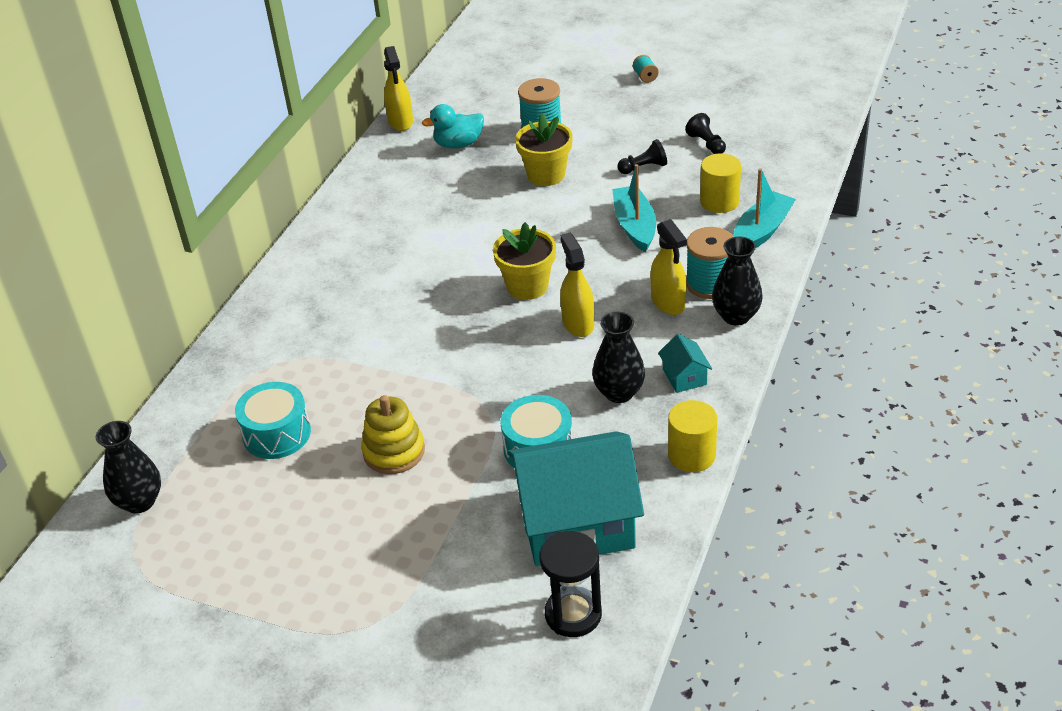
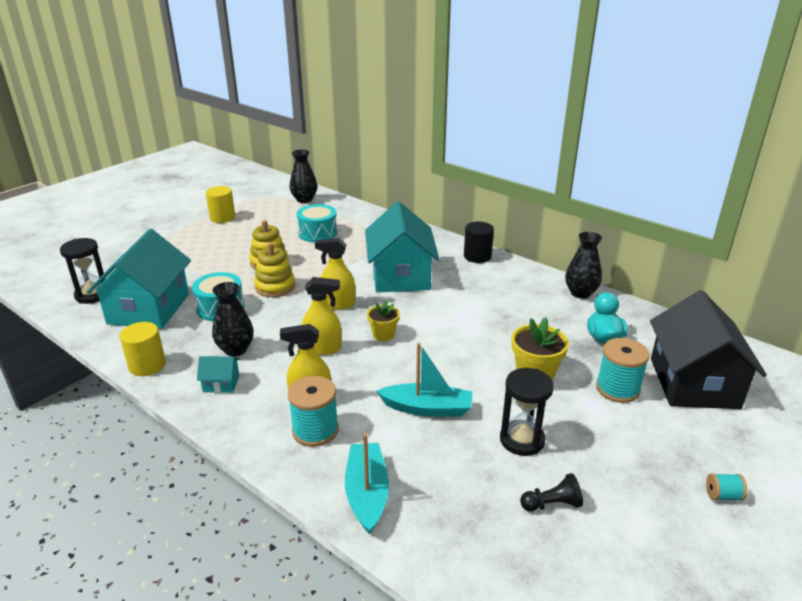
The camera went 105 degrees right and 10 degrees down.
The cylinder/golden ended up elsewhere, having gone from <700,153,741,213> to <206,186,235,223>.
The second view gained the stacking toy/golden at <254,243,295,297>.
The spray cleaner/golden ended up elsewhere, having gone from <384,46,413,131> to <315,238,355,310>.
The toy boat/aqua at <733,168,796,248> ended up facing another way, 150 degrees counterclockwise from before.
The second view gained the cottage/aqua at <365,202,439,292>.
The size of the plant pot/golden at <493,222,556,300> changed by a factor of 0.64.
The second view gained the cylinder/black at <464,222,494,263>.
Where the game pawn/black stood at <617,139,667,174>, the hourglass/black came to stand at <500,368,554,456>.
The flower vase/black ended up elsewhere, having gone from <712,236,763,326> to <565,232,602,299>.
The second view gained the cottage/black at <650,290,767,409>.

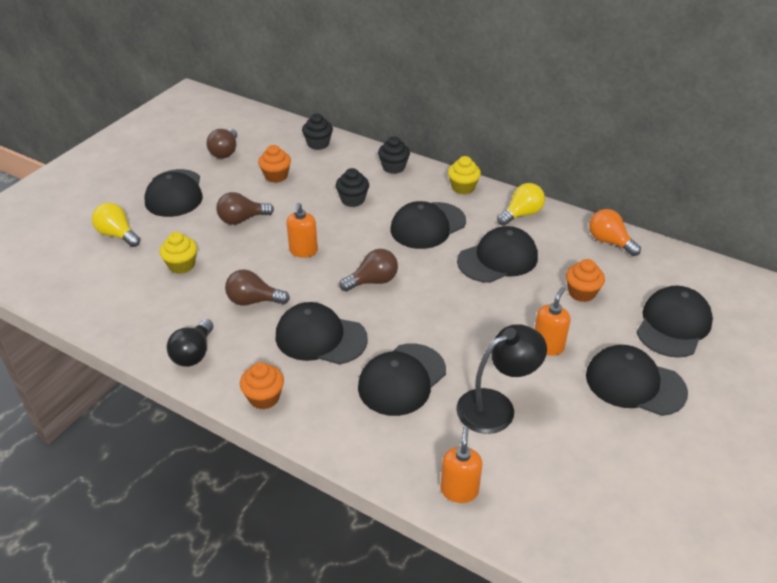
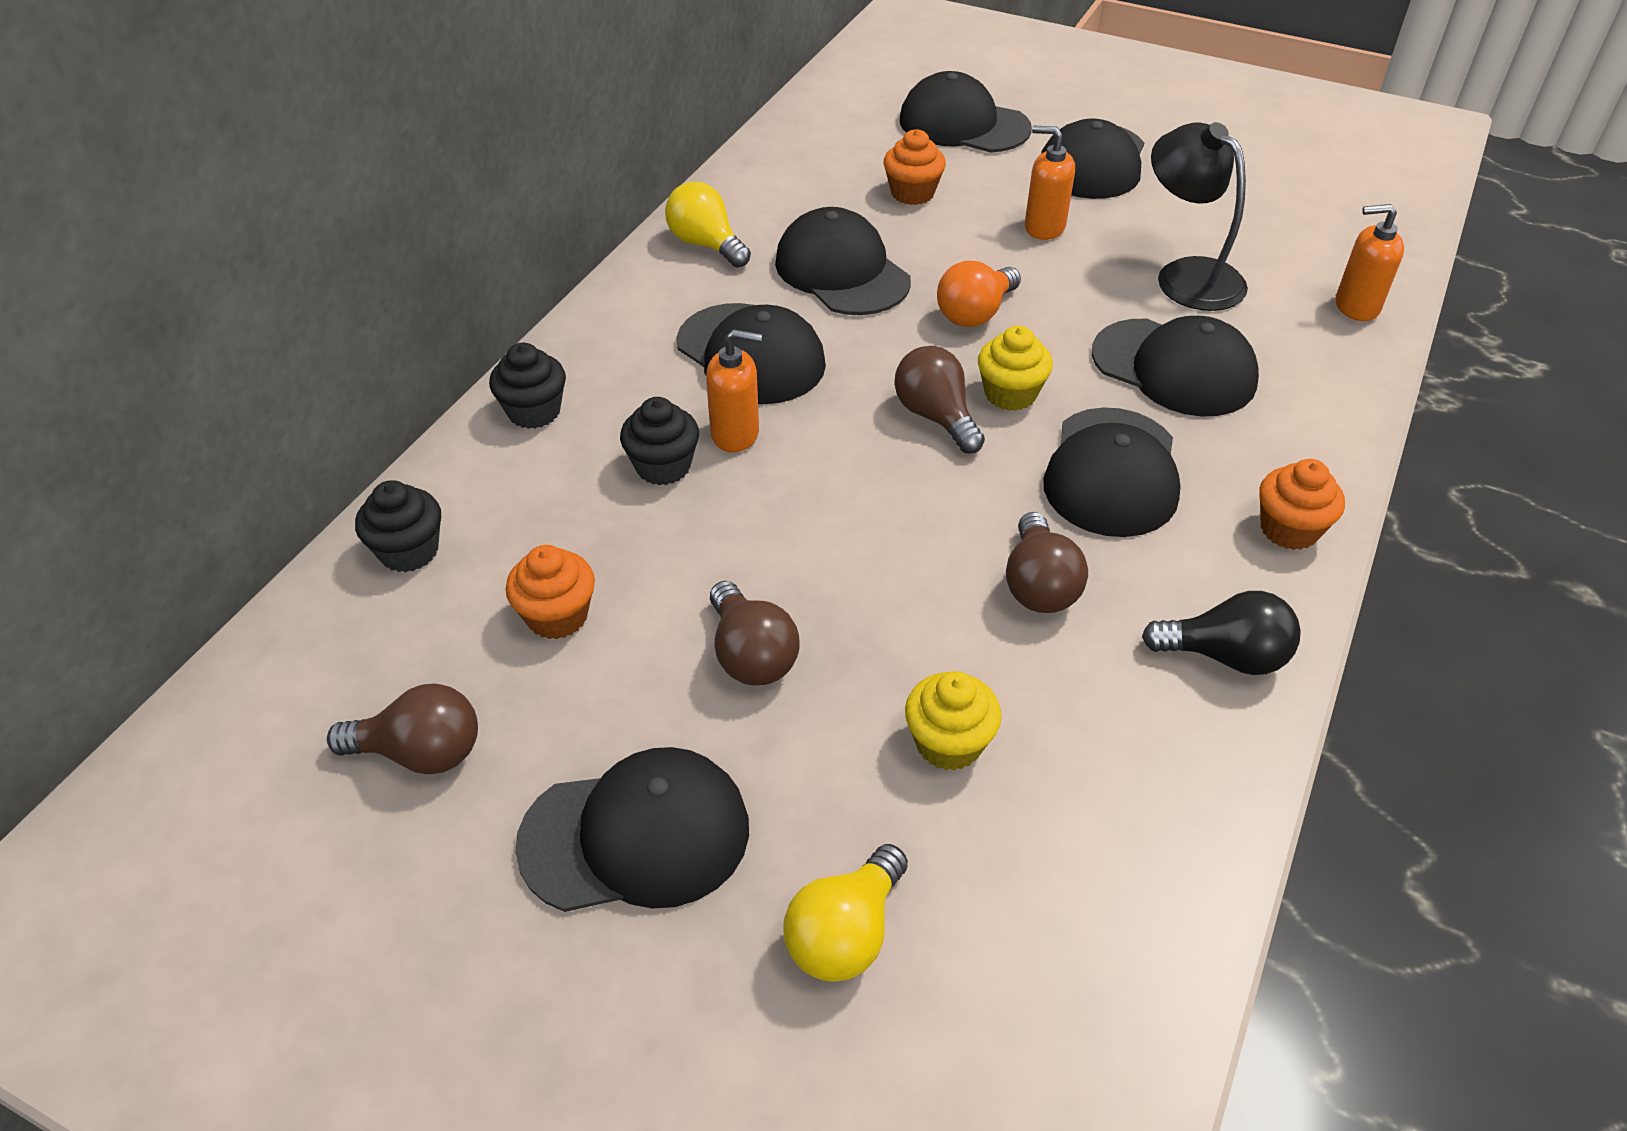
The camera went 95 degrees left and 5 degrees up.
The soap pump/orange ended up elsewhere, having gone from <286,203,318,258> to <706,329,762,452>.
The lightbulb/orange ended up elsewhere, having gone from <589,209,641,256> to <937,261,1021,327>.
The muffin/golden ended up elsewhere, having gone from <448,156,481,194> to <978,325,1053,411>.

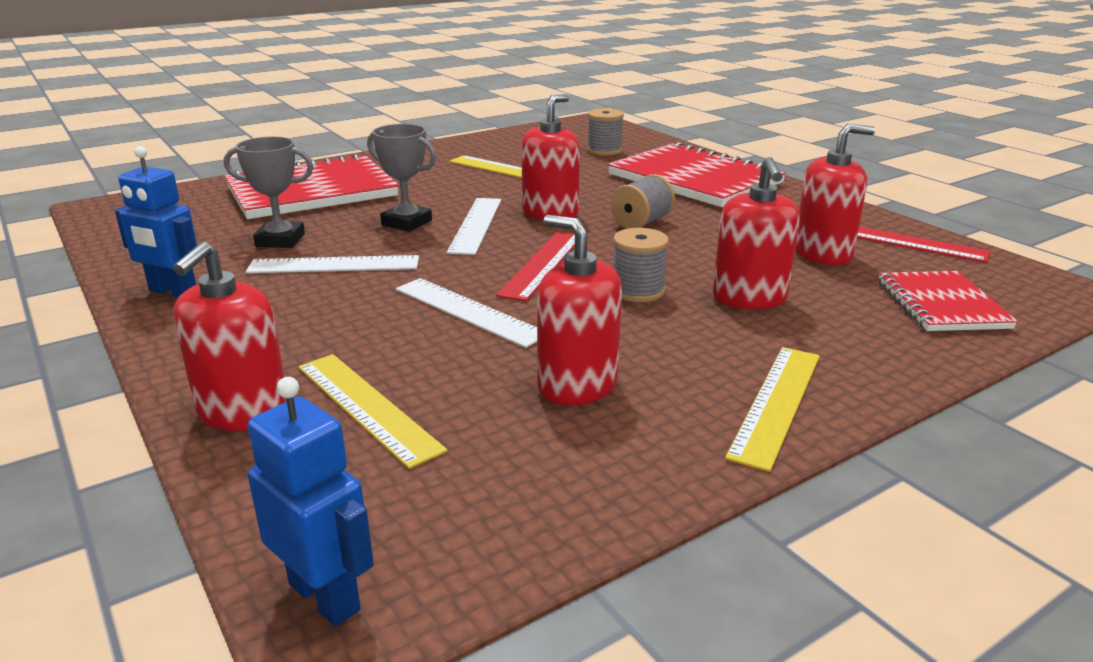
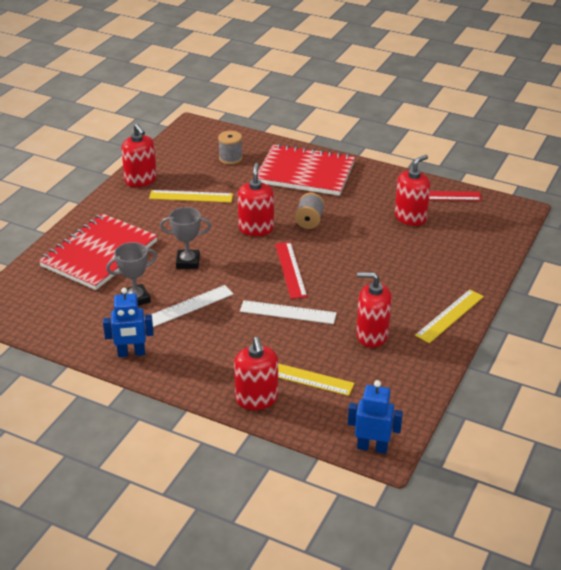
The camera went 30 degrees left and 10 degrees up.
The soap pump/crimson ended up elsewhere, having gone from <713,157,800,310> to <121,124,157,187>.
The ruler/golden at <725,347,820,472> ended up facing another way, 45 degrees clockwise from before.
The second view lost the ruler/snow-white at <447,198,501,255>.
The second view lost the reel of thread/gray at <613,228,669,302>.
The second view lost the notebook/crimson at <878,271,1018,331>.

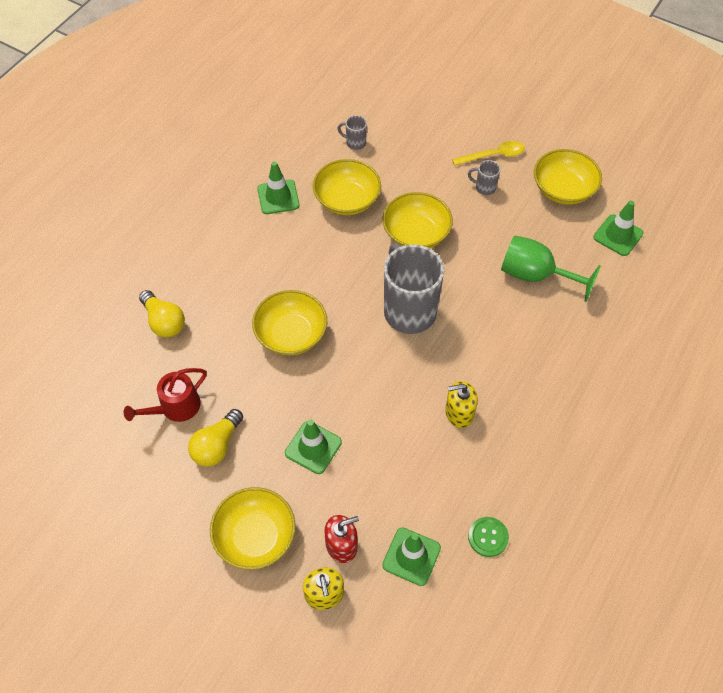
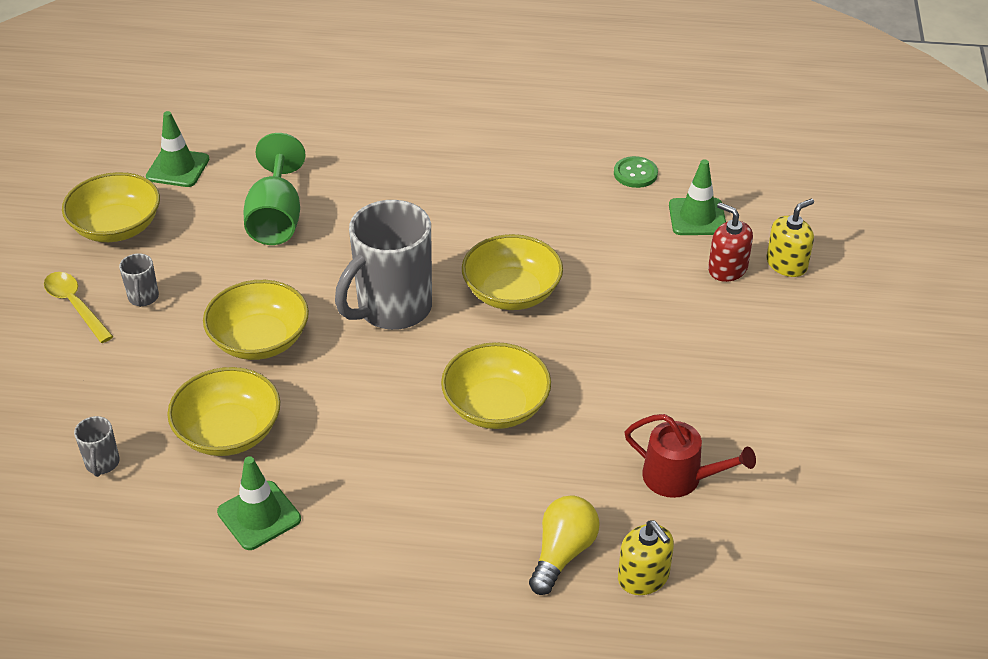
The camera went 115 degrees left and 15 degrees down.
The deep dish/golden ended up elsewhere, having gone from <210,487,295,570> to <462,234,563,310>.
The soap pump/golden ended up elsewhere, having gone from <445,381,478,428> to <618,521,674,595>.
The second view lost the lightbulb/golden at <188,409,243,467>.
The second view lost the safety cone/green at <285,419,342,474>.

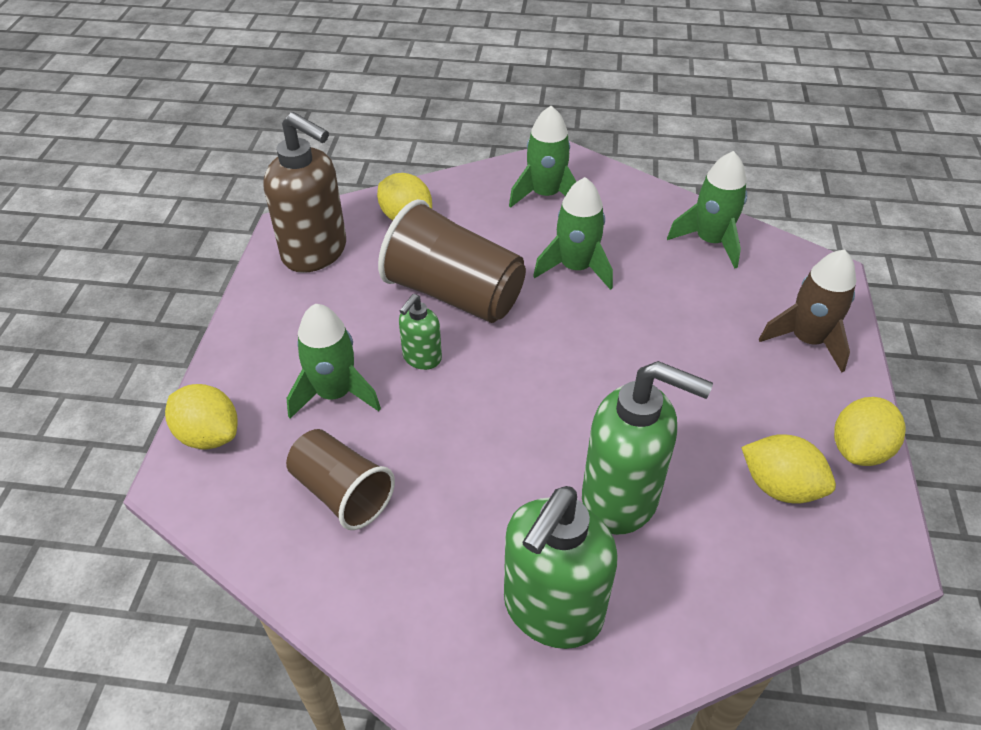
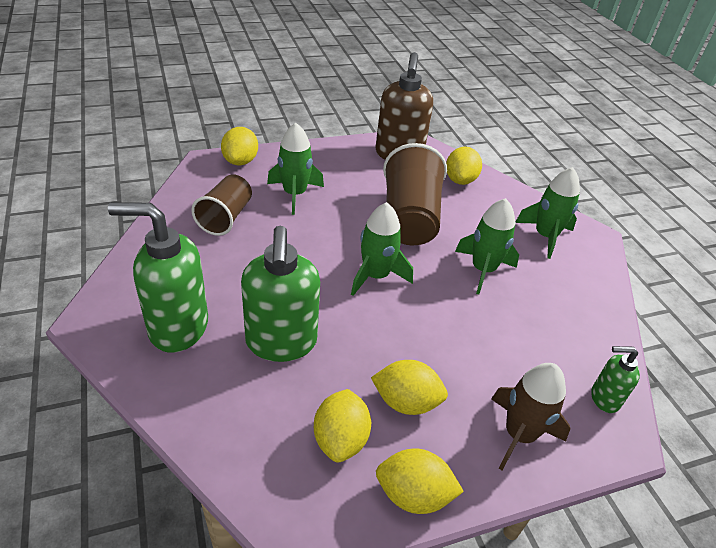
The camera went 60 degrees right and 5 degrees down.
The spaceship/green ended up elsewhere, having gone from <667,151,747,269> to <351,202,413,296>.
The second view gained the citrus fruit/golden at <371,360,448,415>.
The soap pump/green ended up elsewhere, having gone from <399,294,442,370> to <591,346,640,413>.

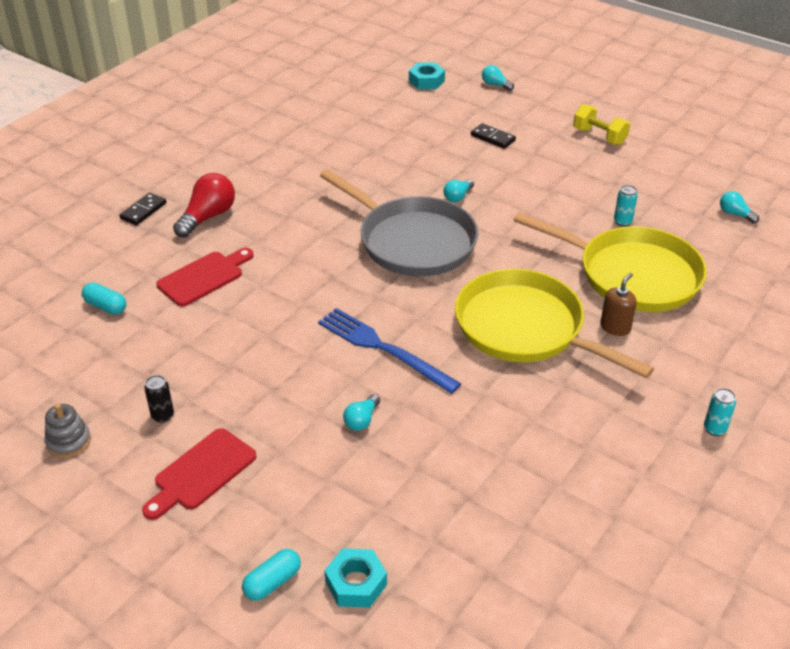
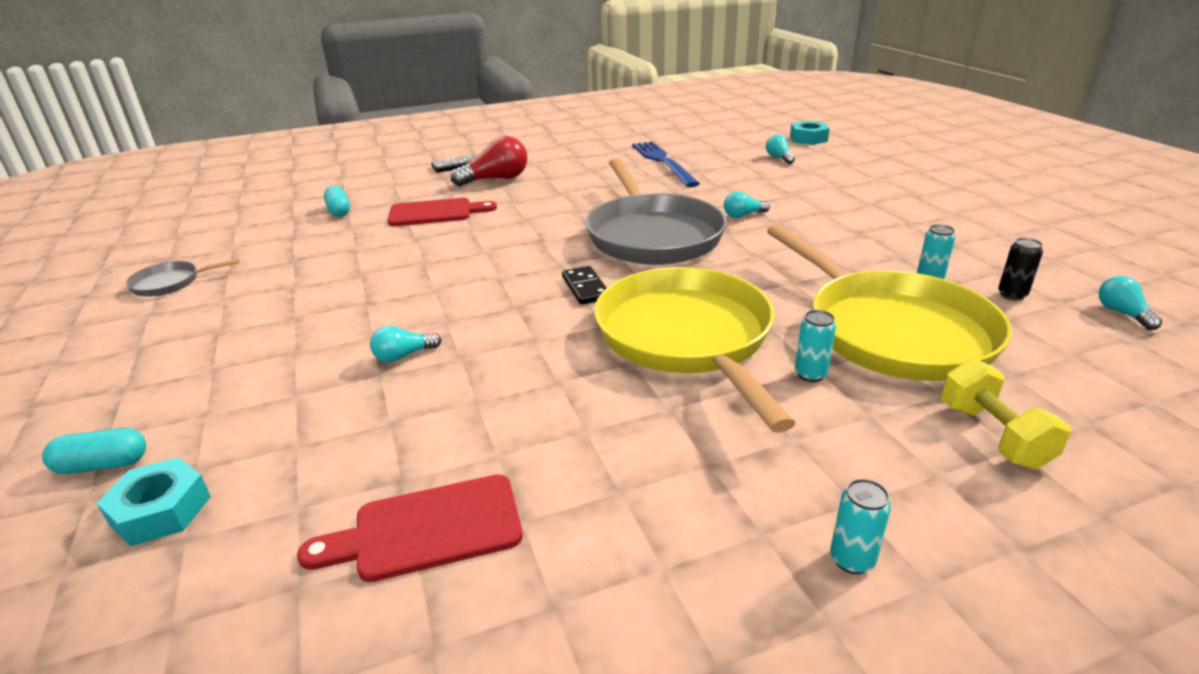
The camera went 35 degrees right and 10 degrees down.
Where the stacking toy/gray stood at <45,404,91,458>, the pan/gray came to stand at <125,259,240,297>.
The bread board/crimson ended up elsewhere, having gone from <142,428,257,520> to <297,474,523,582>.
The domino piece/black ended up elsewhere, having gone from <471,123,516,149> to <562,266,606,305>.
The table fork/cobalt ended up elsewhere, having gone from <318,308,462,394> to <632,141,700,187>.
The lightbulb/aqua ended up elsewhere, having gone from <482,65,514,91> to <766,134,795,164>.
Where the soap pump/russet stood at <600,273,637,336>, the soda can/aqua came to stand at <795,310,836,382>.
The dumbbell/golden ended up elsewhere, having gone from <573,104,630,145> to <941,358,1071,470>.
The soda can/black ended up elsewhere, having gone from <144,375,174,423> to <998,238,1043,301>.

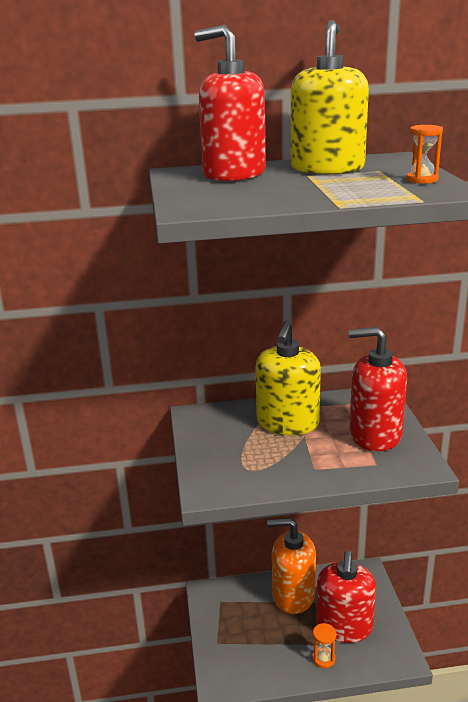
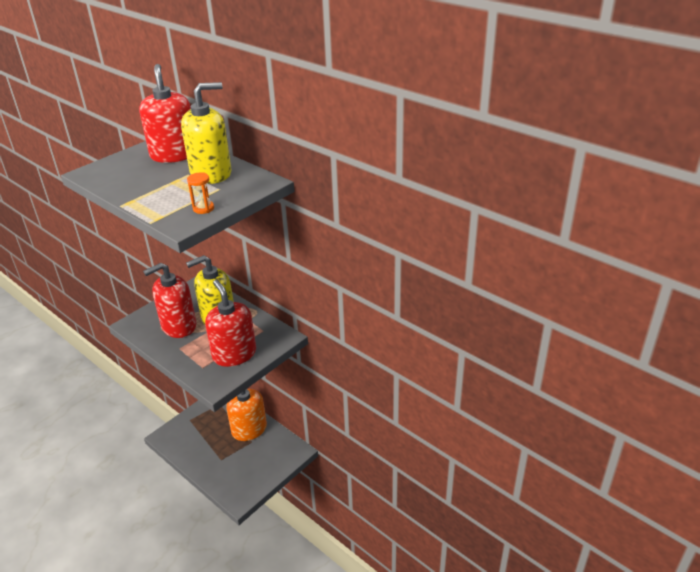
The camera went 50 degrees right and 10 degrees up.
The soap pump/crimson ended up elsewhere, having gone from <316,551,376,643> to <143,263,196,338>.
The second view lost the hourglass/orange at <312,623,336,668>.

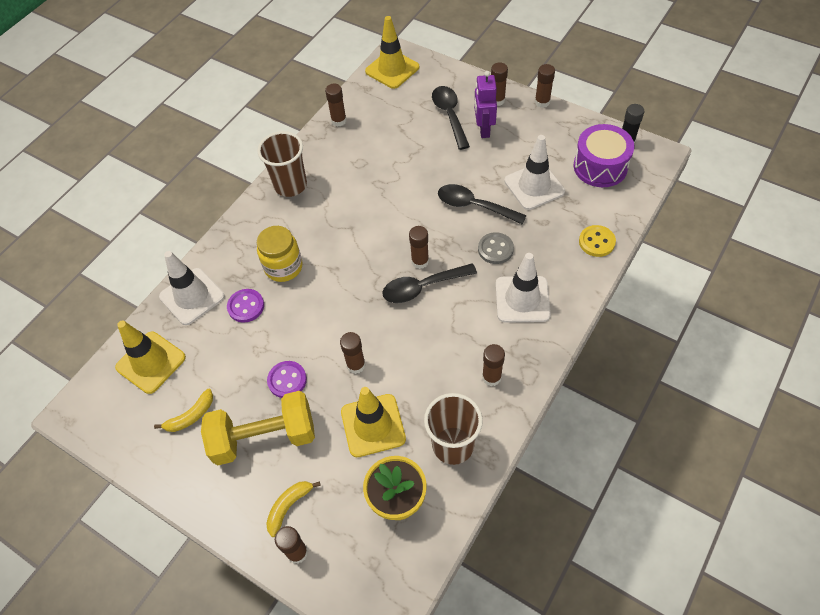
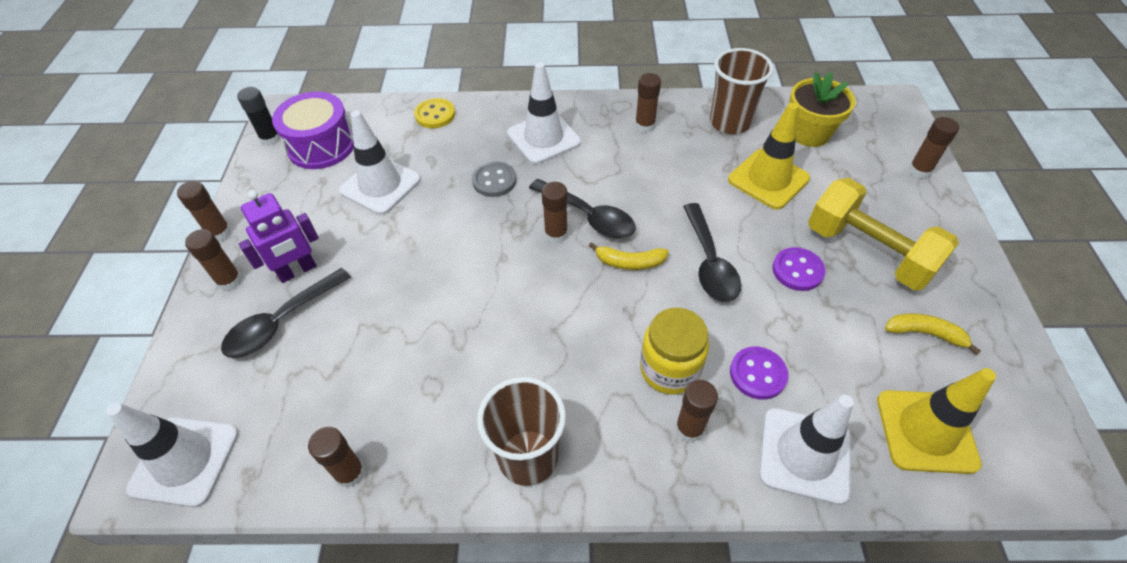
The camera went 125 degrees left and 5 degrees down.
What was the safety cone/golden at <365,16,419,89> turned into the safety cone/snow-white at <107,403,239,507>.
The banana/golden ended up elsewhere, having gone from <266,481,321,537> to <589,242,669,270>.
The glue/russet ended up elsewhere, having gone from <340,332,366,374> to <675,380,718,443>.
The spoon/black ended up elsewhere, having gone from <438,184,527,225> to <683,203,741,302>.

